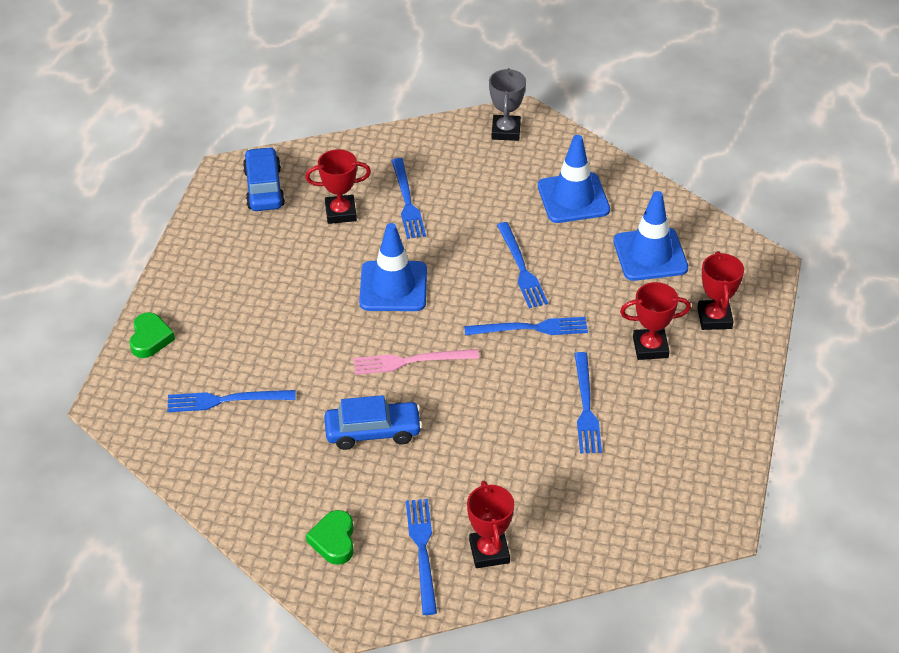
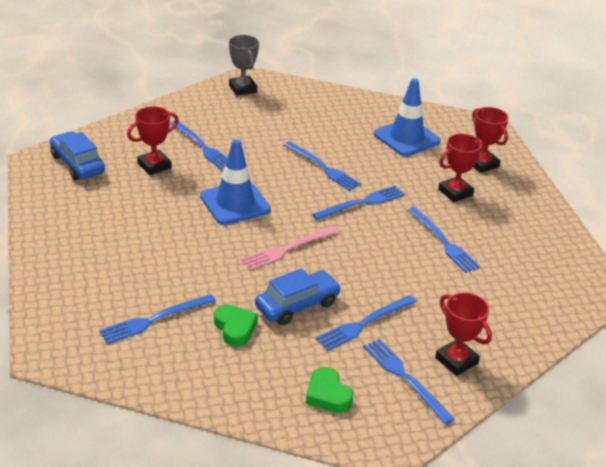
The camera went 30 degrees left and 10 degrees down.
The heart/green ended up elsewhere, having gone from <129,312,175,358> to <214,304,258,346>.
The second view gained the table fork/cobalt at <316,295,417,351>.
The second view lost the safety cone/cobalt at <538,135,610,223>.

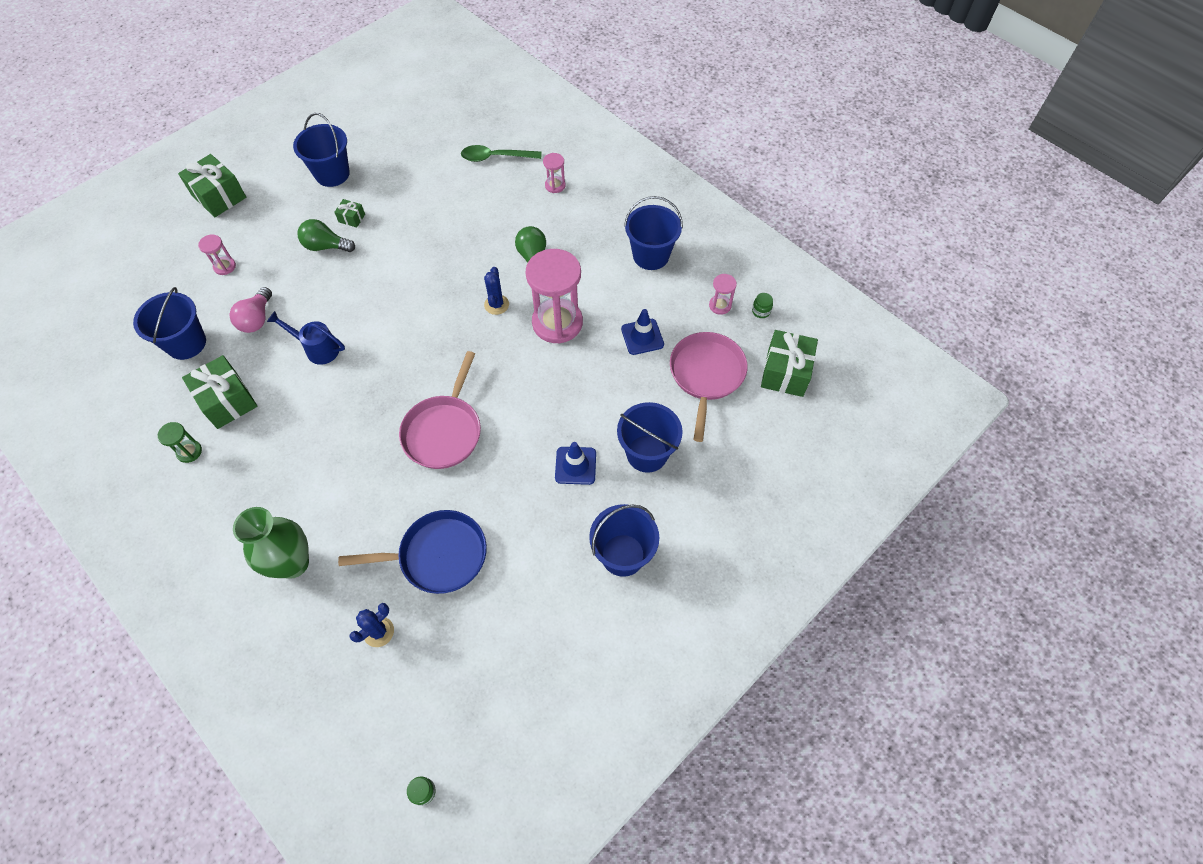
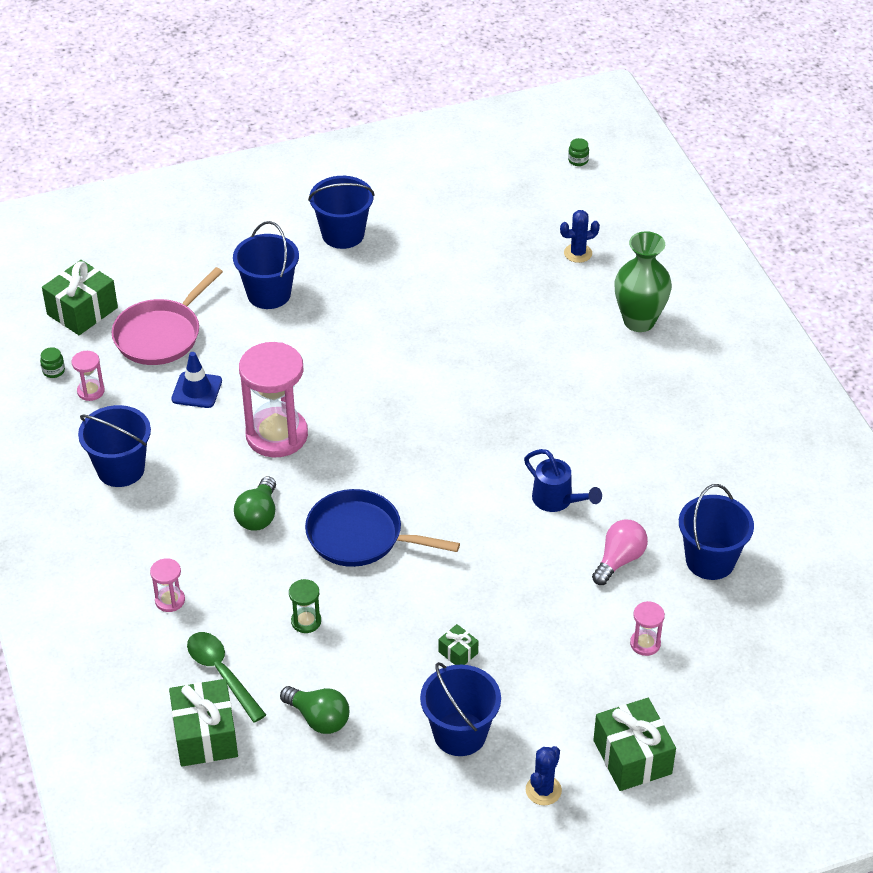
The camera went 155 degrees left and 15 degrees down.
The gift/green ended up elsewhere, having gone from <182,355,258,429> to <169,679,238,767>.
The spoon/green at <461,145,541,162> ended up facing another way, 150 degrees counterclockwise from before.
The lightbulb/green ended up elsewhere, having gone from <297,219,355,252> to <280,686,349,734>.
The hourglass/green ended up elsewhere, having gone from <157,422,202,463> to <289,579,321,633>.
The pan/cobalt ended up elsewhere, having gone from <338,510,487,594> to <305,489,460,567>.
The prickly plant/cobalt ended up elsewhere, having gone from <484,267,509,315> to <526,746,562,805>.
The second view lost the pan/rosy at <399,351,481,469>.
The second view lost the safety cone/cobalt at <555,442,596,485>.

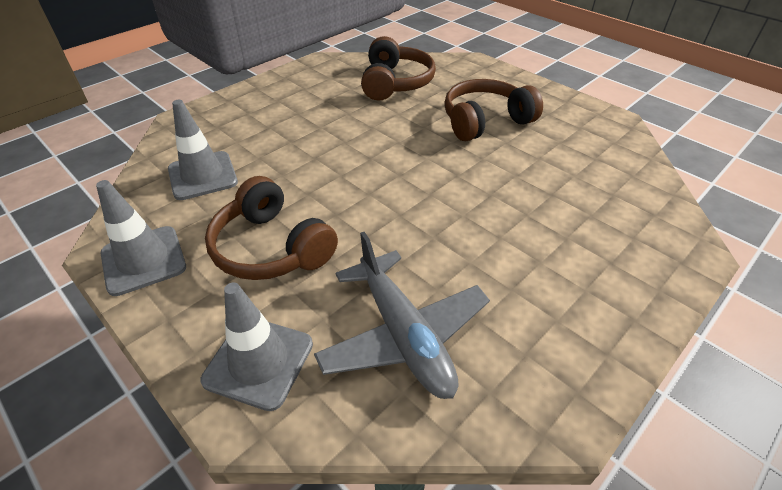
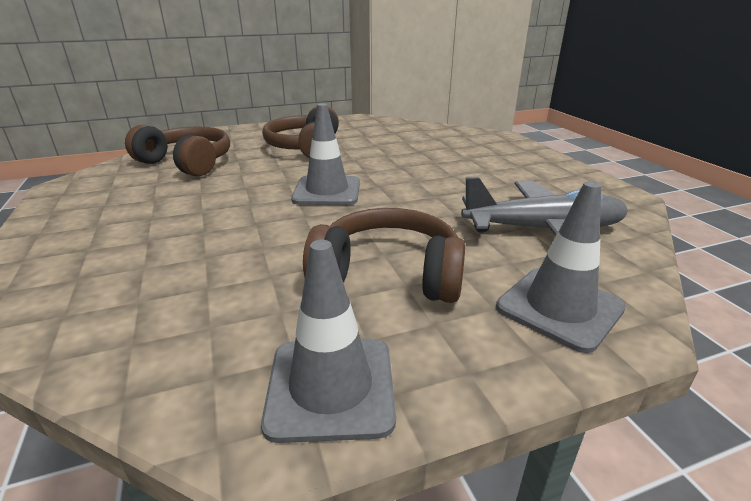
The camera went 65 degrees left and 15 degrees down.
The safety cone/gray ended up elsewhere, having gone from <168,100,238,200> to <291,103,360,205>.
The headset/russet at <205,176,338,280> ended up facing another way, 150 degrees counterclockwise from before.

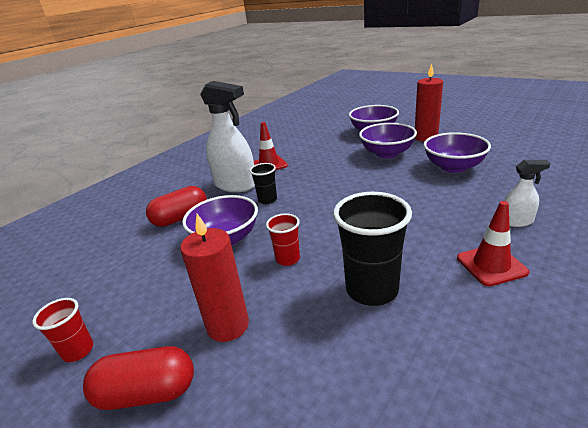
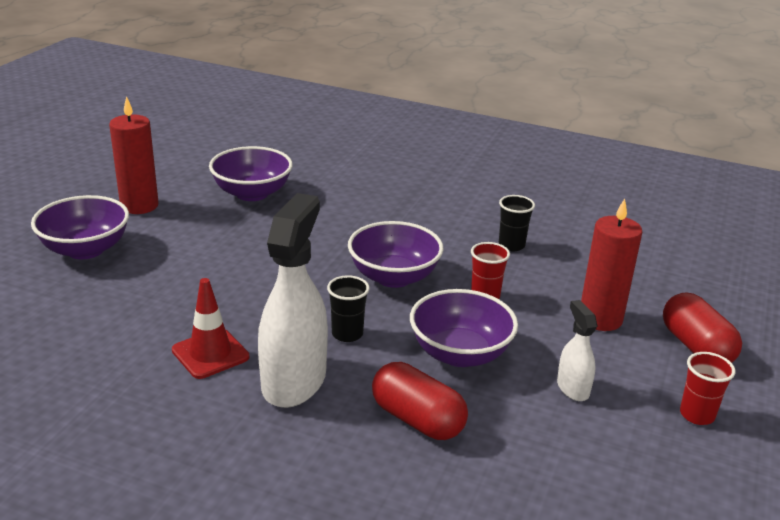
The camera went 110 degrees left and 0 degrees up.
The deep dish/royal purple ended up elsewhere, having gone from <359,123,417,158> to <348,221,444,288>.
The size of the beaker/black at <333,192,412,306> changed by a factor of 0.54.
The spray cleaner/snow-white ended up elsewhere, having gone from <504,160,550,227> to <557,300,597,401>.
The second view lost the safety cone/crimson at <457,201,529,286>.

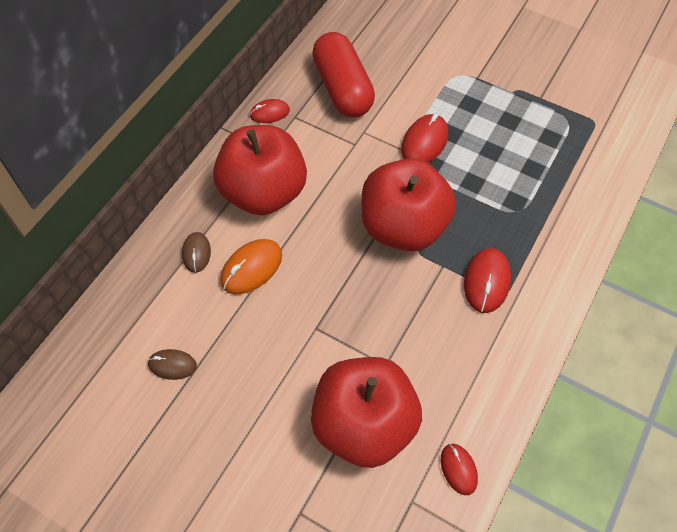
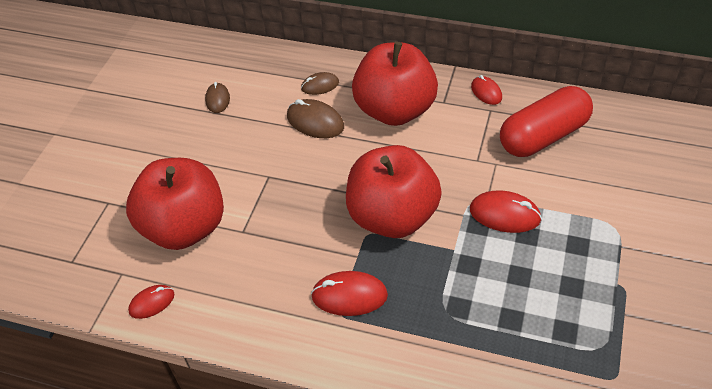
The camera went 80 degrees right and 10 degrees down.
What was the PC mouse/orange at <221,239,282,294> turned into the PC mouse/russet at <287,99,344,138>.

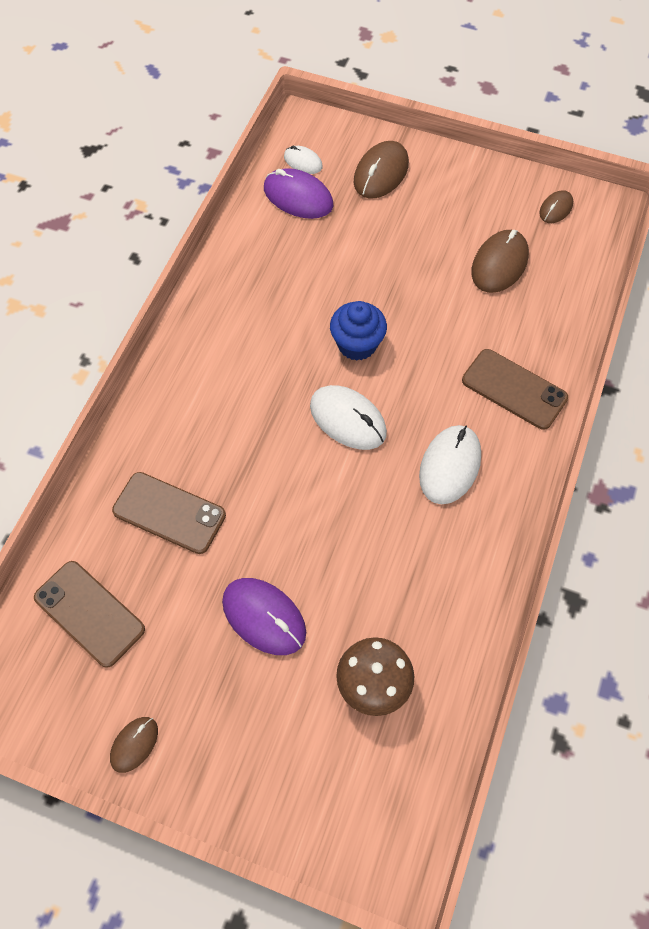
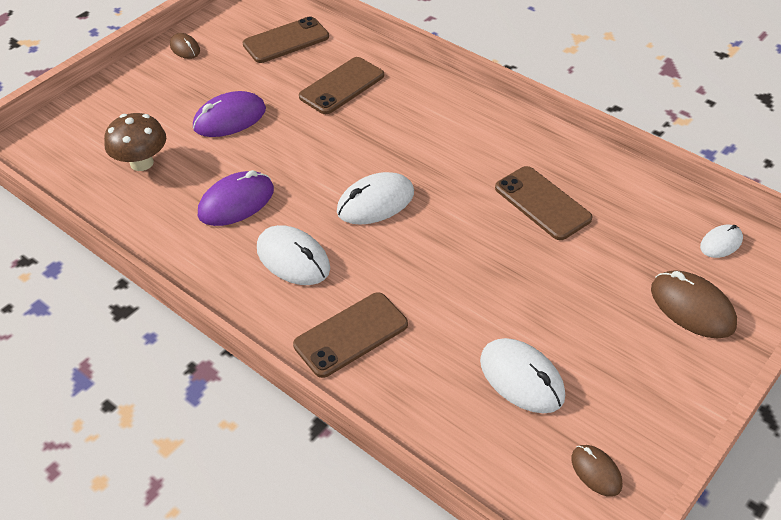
The camera went 110 degrees right and 15 degrees down.
The PC mouse/royal purple ended up elsewhere, having gone from <264,168,333,219> to <198,170,274,226>.
What was the PC mouse/russet at <472,230,529,293> turned into the PC mouse/snow-white at <480,338,565,413>.
The second view gained the mobile phone/russet at <495,166,593,240>.
The second view lost the muffin/cobalt at <330,301,387,361>.

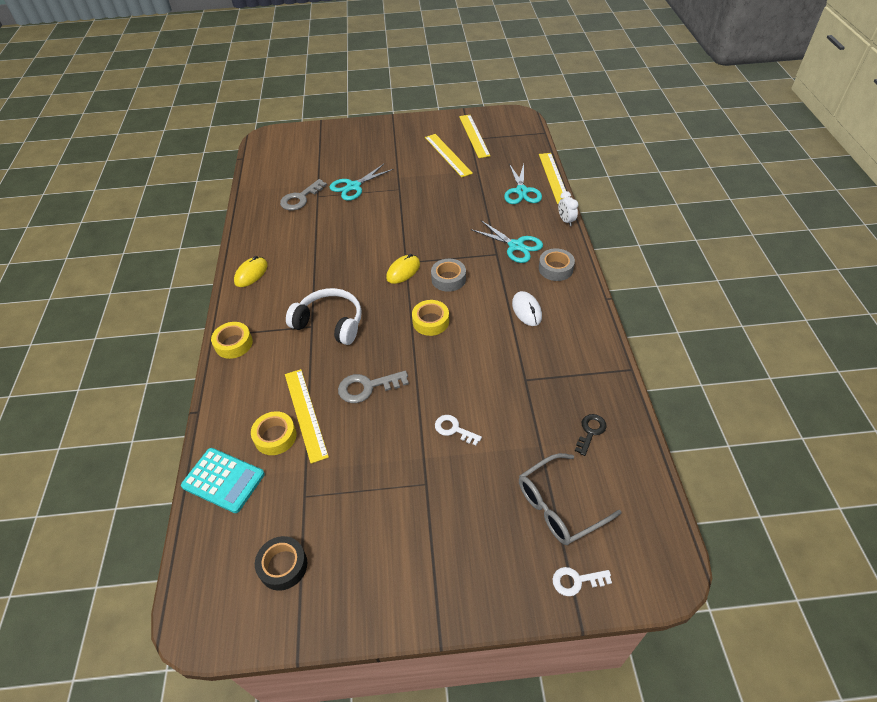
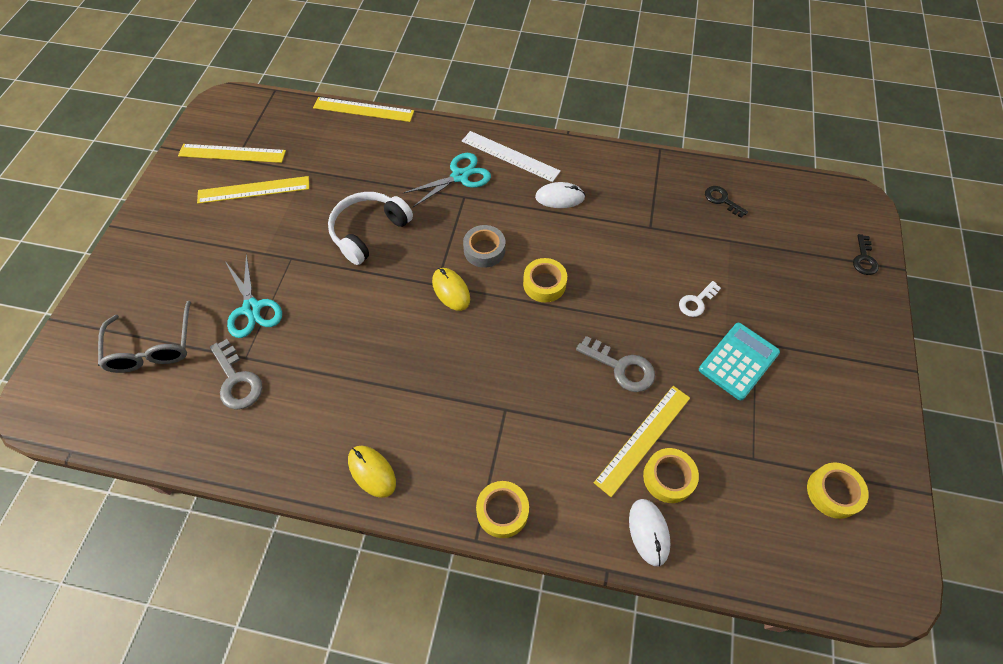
The camera went 75 degrees left and 10 degrees up.
The eyeglasses/gray ended up elsewhere, having gone from <519,453,621,545> to <98,301,191,373>.
The headset/snow-white ended up elsewhere, having gone from <286,288,362,345> to <328,192,413,265>.
Where the roll of tape/gray stood at <539,248,575,281>, the ruler/snow-white came to stand at <462,131,561,182>.
The latchkey/gray at <338,371,409,403> ended up facing another way, 60 degrees counterclockwise from before.
The ruler/golden at <285,369,329,464> ended up facing another way, 45 degrees counterclockwise from before.
The second view gained the PC mouse/snow-white at <629,499,671,566>.
The adding machine/aqua ended up elsewhere, having gone from <181,448,265,513> to <699,323,780,400>.
What was the roll of tape/black at <255,536,307,591> turned into the roll of tape/golden at <807,463,869,519>.
What was the latchkey/snow-white at <553,567,612,596> turned into the latchkey/black at <853,234,879,275>.
The second view lost the scissors/aqua at <504,164,542,204>.
The second view lost the alarm clock/snow-white at <558,191,578,226>.

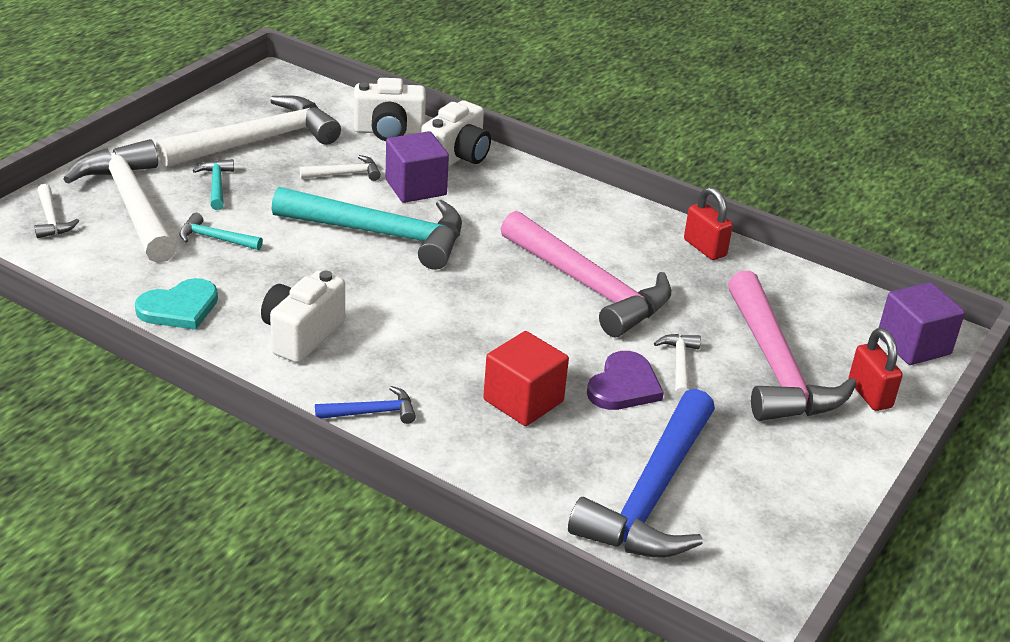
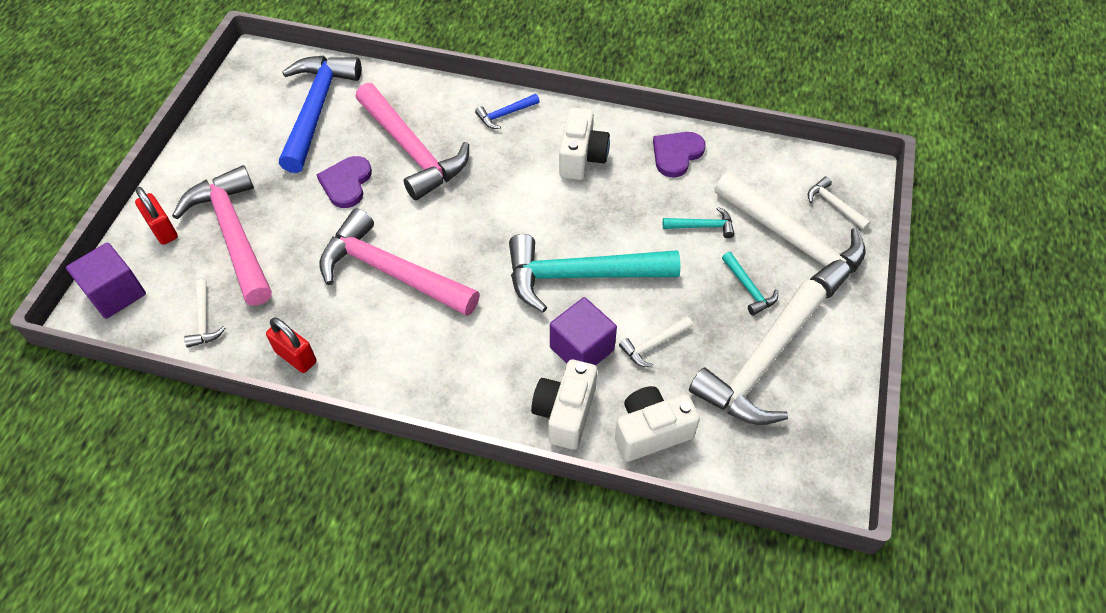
The camera went 165 degrees right and 20 degrees up.
The hammer/snow-white ended up elsewhere, having gone from <654,334,701,398> to <184,279,225,348>.
Where the cube/crimson stood at <483,331,569,426>, the hammer/rosy came to stand at <355,83,469,201>.
What was the heart/aqua at <135,278,218,330> turned into the heart/royal purple at <653,132,706,178>.

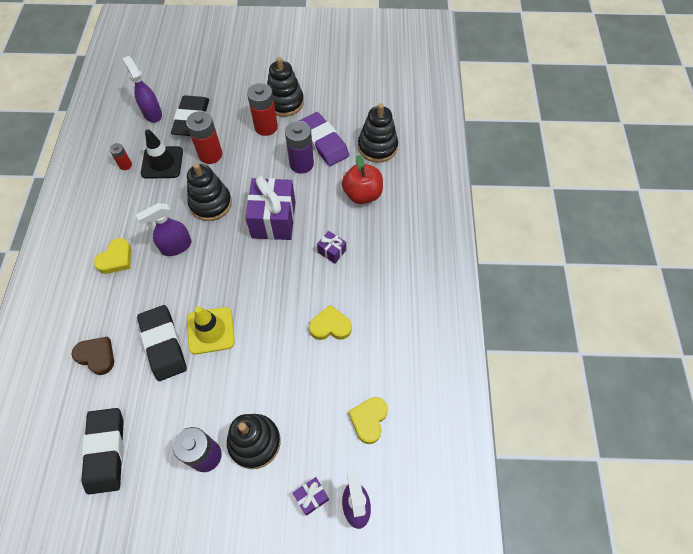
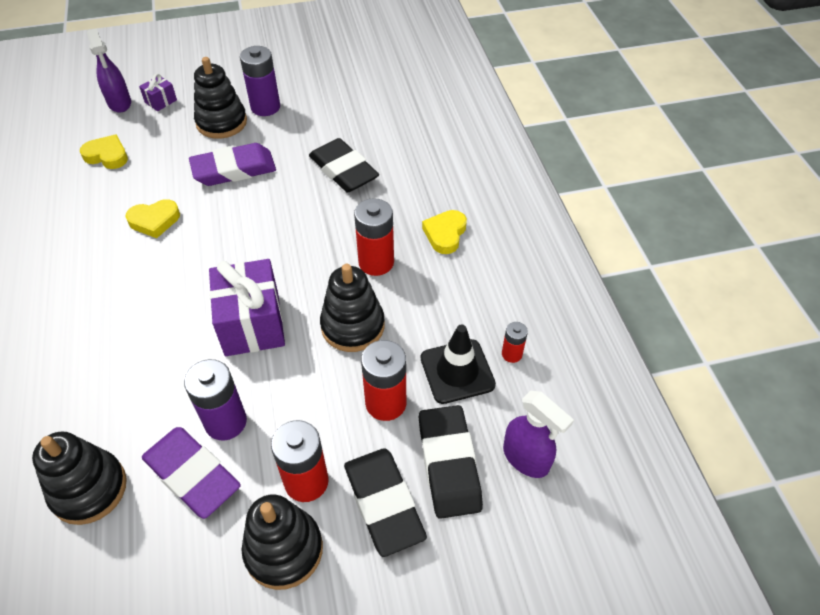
The camera went 165 degrees right and 10 degrees down.
The heart/golden at <348,397,388,444> ended up facing another way, 75 degrees counterclockwise from before.
The second view gained the eraser/royal purple at <189,143,276,186>.
The eraser/black ended up elsewhere, having gone from <82,408,124,494> to <344,448,427,557>.
Where the spray cleaner/royal purple stood at <136,203,192,256>, the AA battery/crimson came to stand at <354,198,394,276>.
The second view lost the heart/russet at <72,337,114,375>.
The second view lost the safety cone/golden at <187,306,235,354>.
The second view lost the gift/royal purple at <317,231,346,264>.
The second view lost the apple fruit/crimson at <342,155,383,204>.

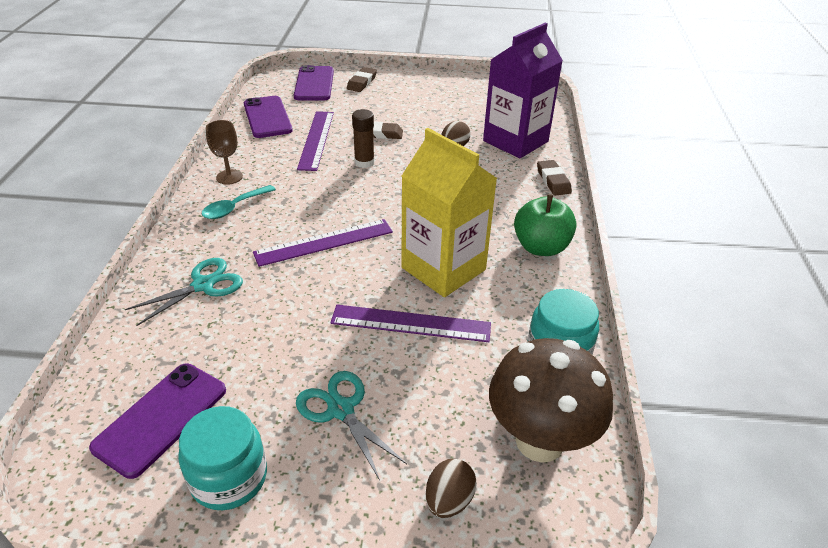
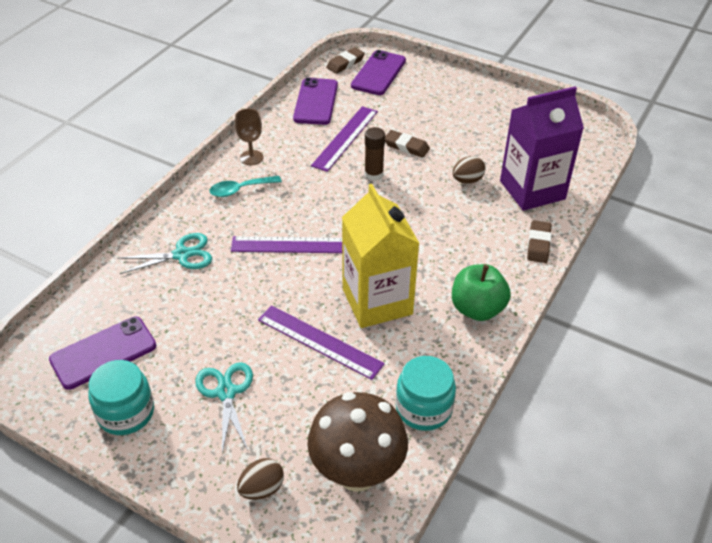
The camera went 25 degrees right and 5 degrees up.
The eraser/russet ended up elsewhere, having gone from <347,67,377,92> to <326,47,365,74>.

